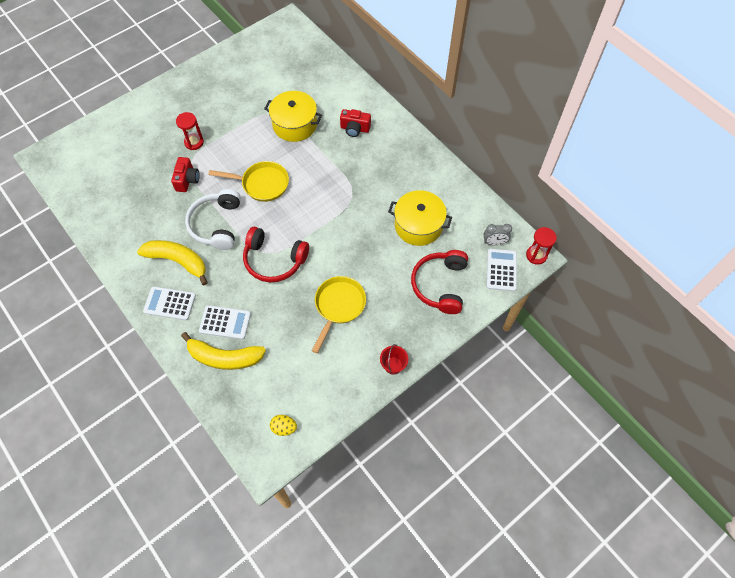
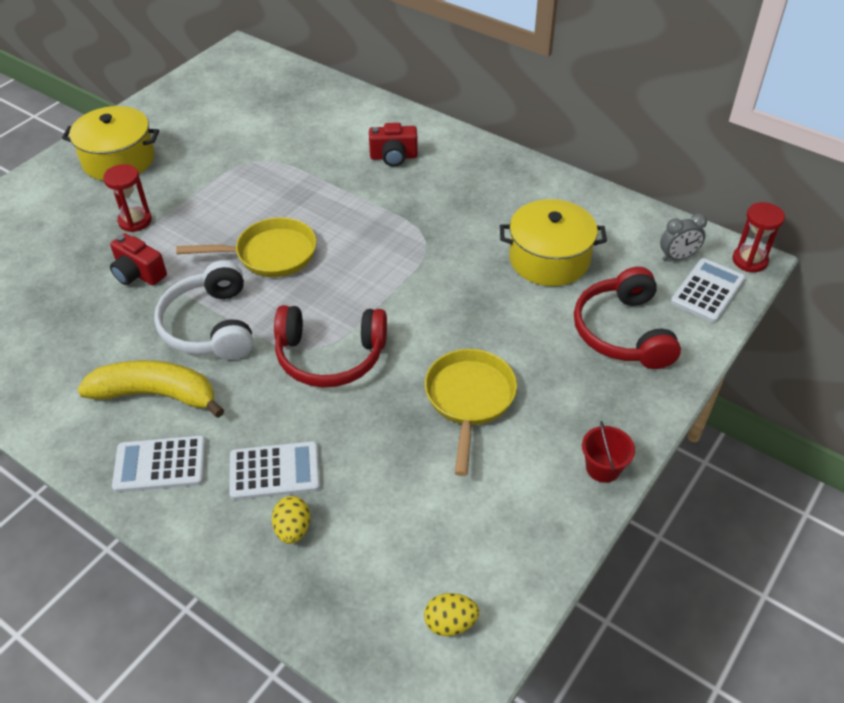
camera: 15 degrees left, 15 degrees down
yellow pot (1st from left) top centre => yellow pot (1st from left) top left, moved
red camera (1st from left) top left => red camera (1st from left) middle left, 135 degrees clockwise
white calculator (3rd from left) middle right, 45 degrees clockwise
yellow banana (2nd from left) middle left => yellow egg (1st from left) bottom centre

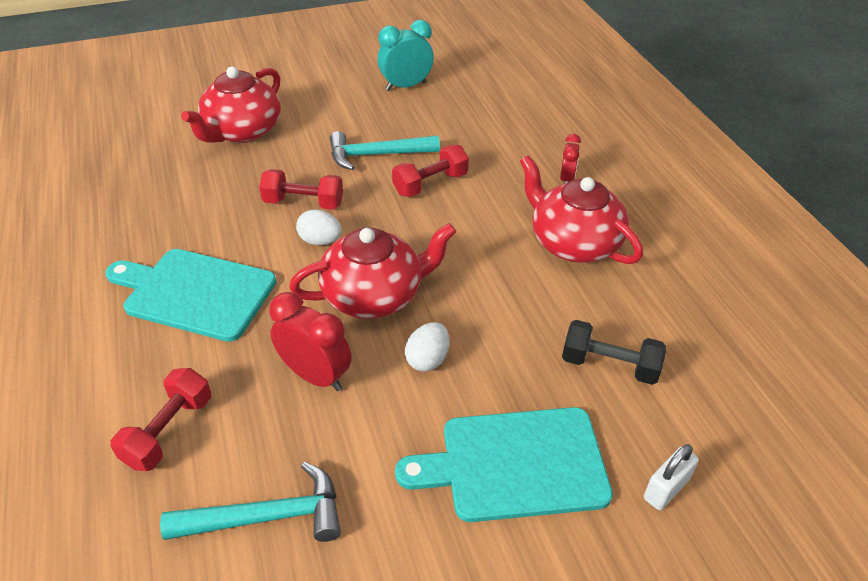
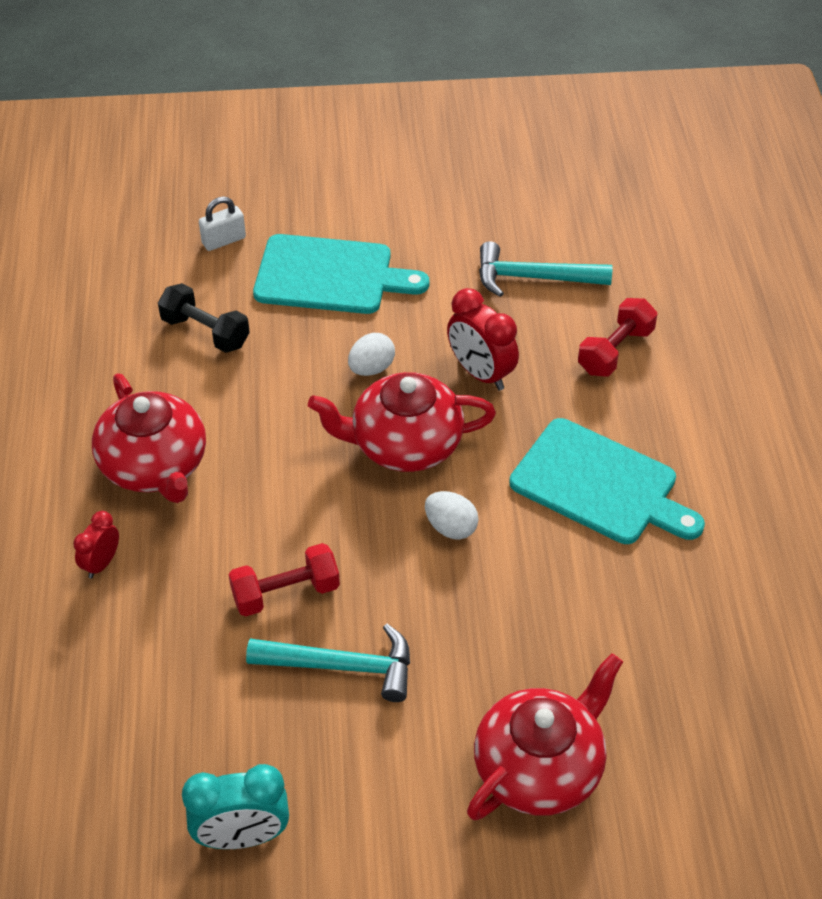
camera: 165 degrees left, 5 degrees up
red dumbbell (2nd from left) top centre => nothing

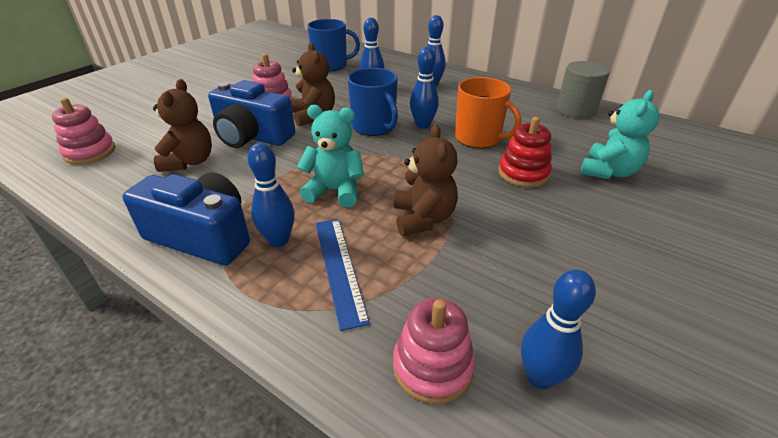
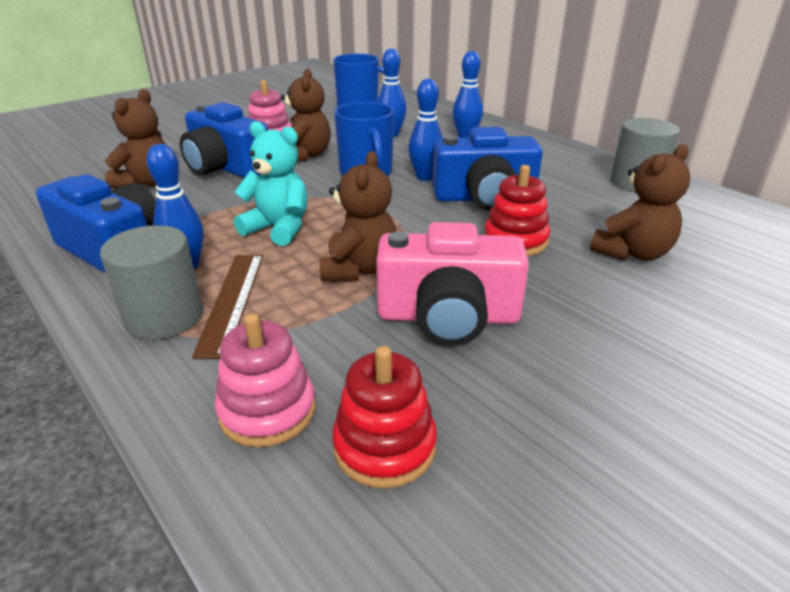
camera: 15 degrees right, 5 degrees down
orange mug top centre => blue camera (3rd from left) top centre
turquoise teddy bear (2nd from left) top right => brown teddy bear (4th from left) middle right
pink stacking toy (1st from left) top left => nothing
blue ruler centre => brown ruler middle left
blue bowling pin (5th from left) bottom right => red stacking toy (1st from left) bottom centre
nothing => pink camera centre
nothing => grey cylinder (1st from left) middle left

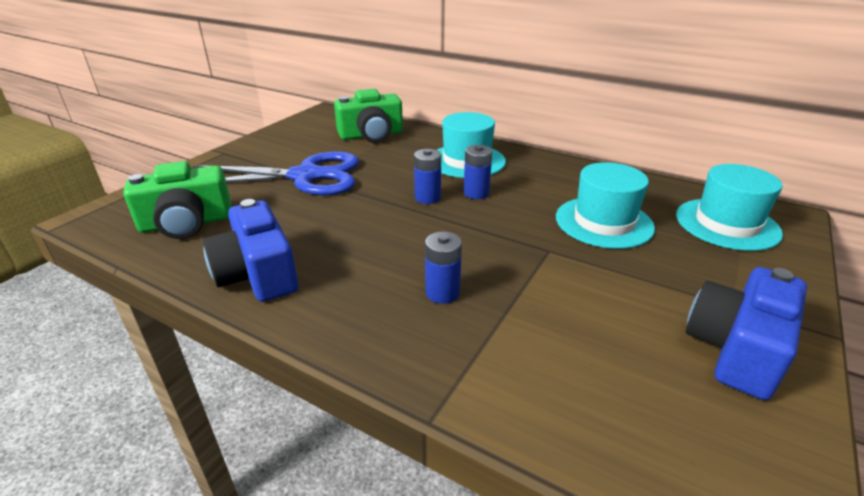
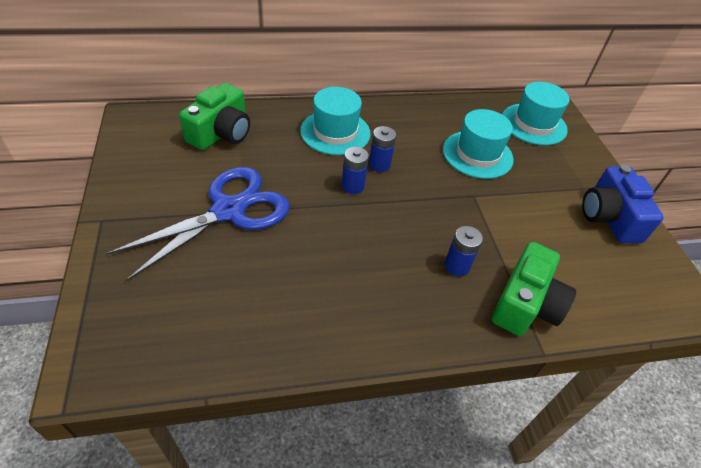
camera: 45 degrees left, 15 degrees up
green camera (1st from left in the first image) middle left => green camera (2nd from left) middle right, moved
blue camera (1st from left) middle left => nothing

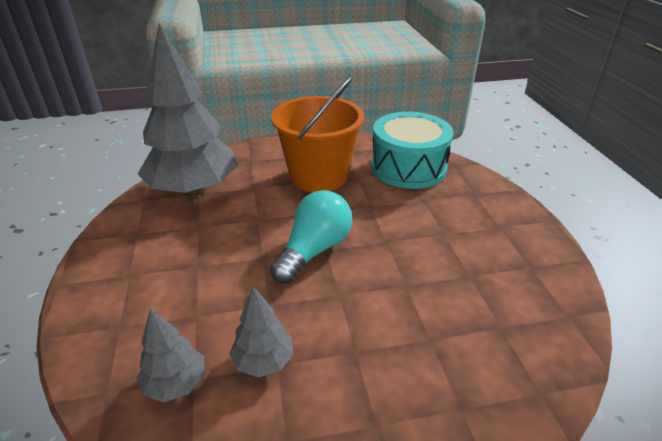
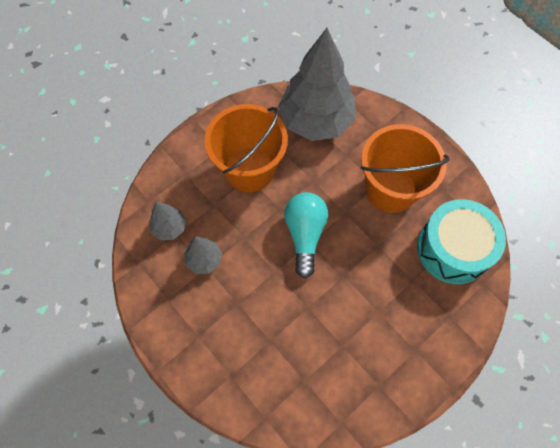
camera: 60 degrees right, 30 degrees up
turquoise light bulb centre, 90 degrees counterclockwise
nothing => orange bucket (1st from left) top centre

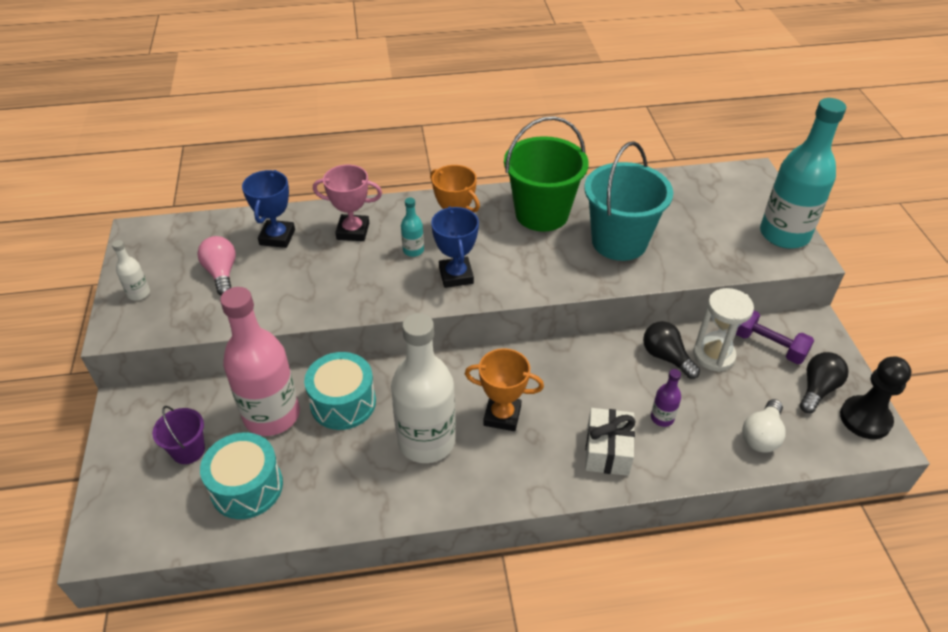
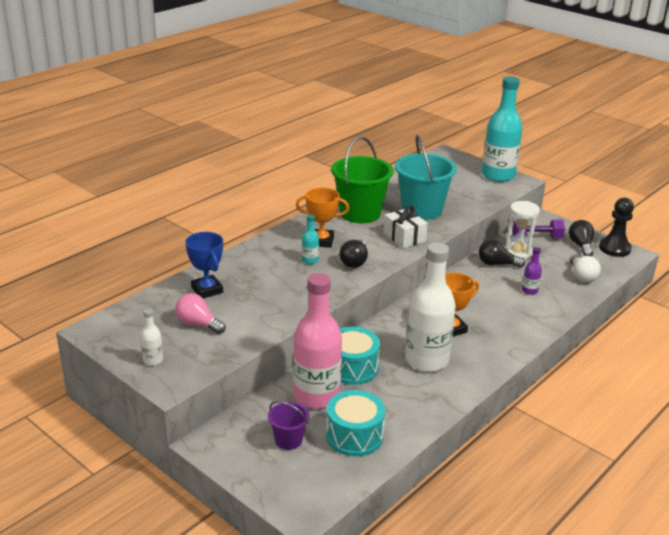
camera: 40 degrees left, 15 degrees down
pink trophy top centre => nothing
blue trophy (2nd from left) centre => black light bulb (1st from left) centre
white gift bottom centre => white gift centre, moved

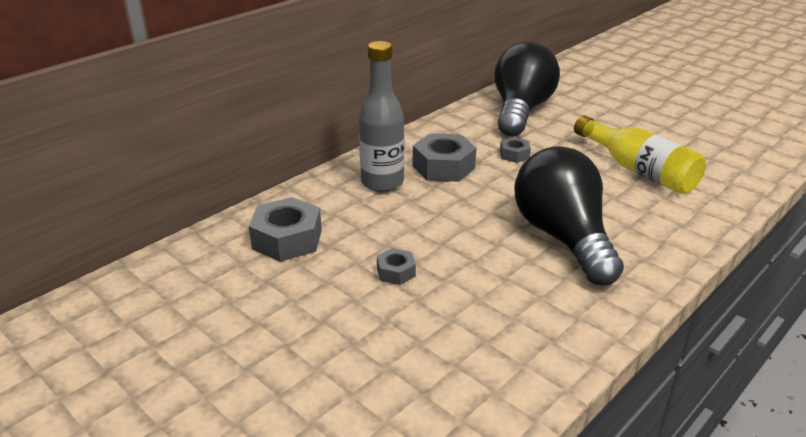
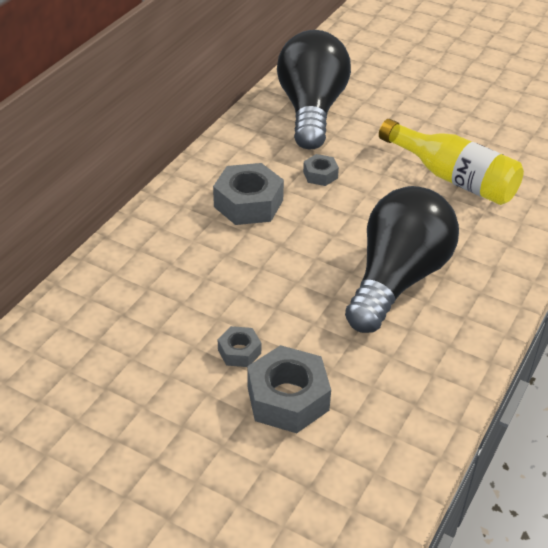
camera: 15 degrees left, 10 degrees up
grey bottle top centre => nothing
black light bulb (2nd from left) middle right, 60 degrees clockwise
grey nut (1st from left in the first image) centre => grey nut (3rd from left) bottom centre, moved

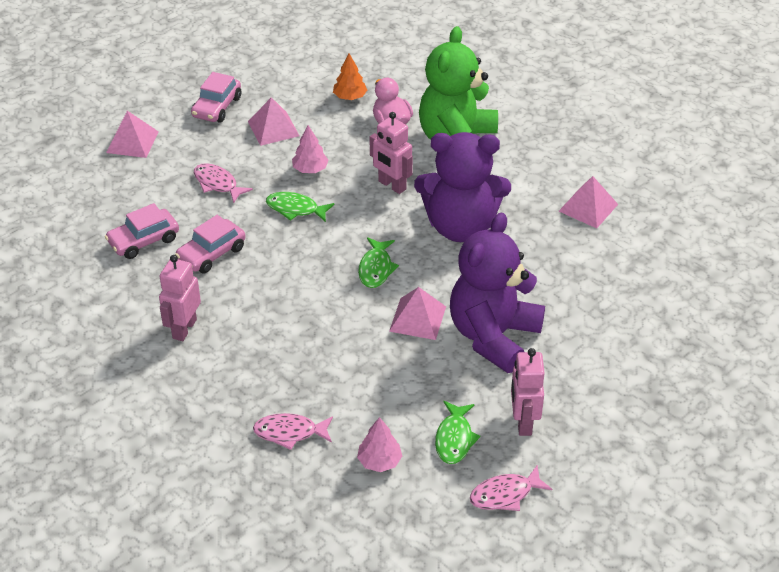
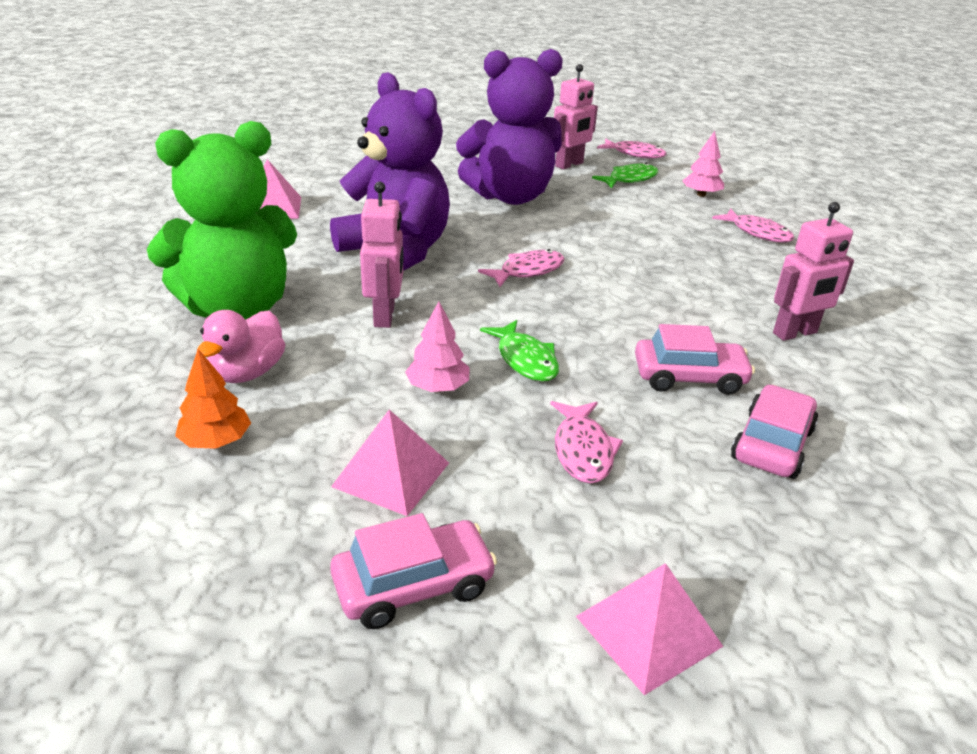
camera: 135 degrees left, 10 degrees down
pink car (1st from left in the first image) middle left => pink car (3rd from left) middle right, 75 degrees counterclockwise
green fish (2nd from left) centre => pink fish (1st from left) centre
pink pyramid (3rd from left) centre => nothing

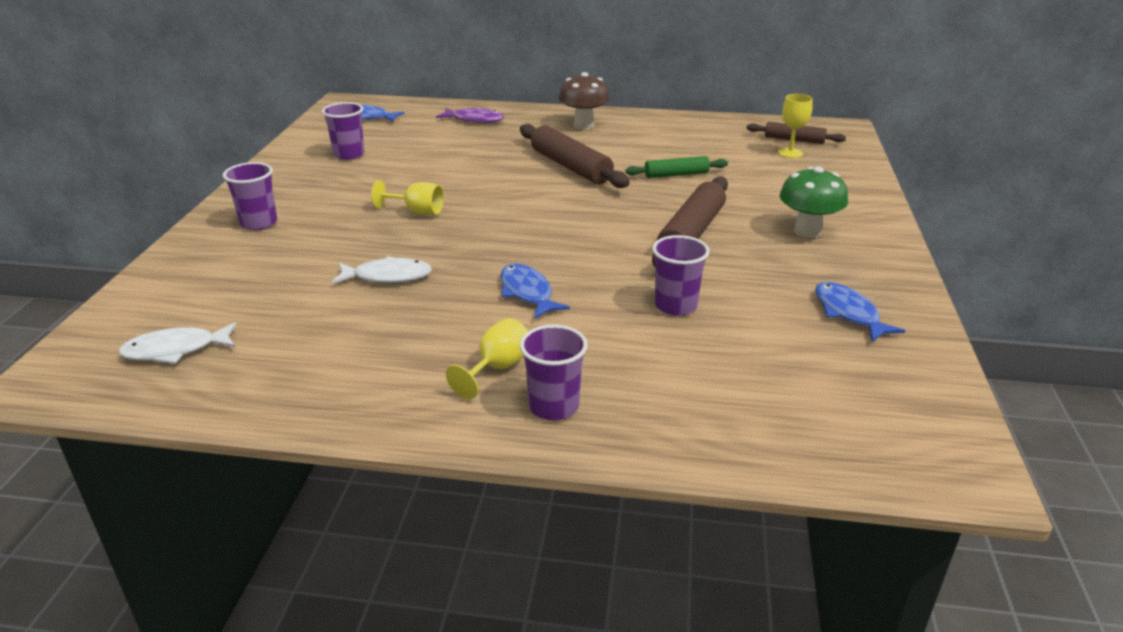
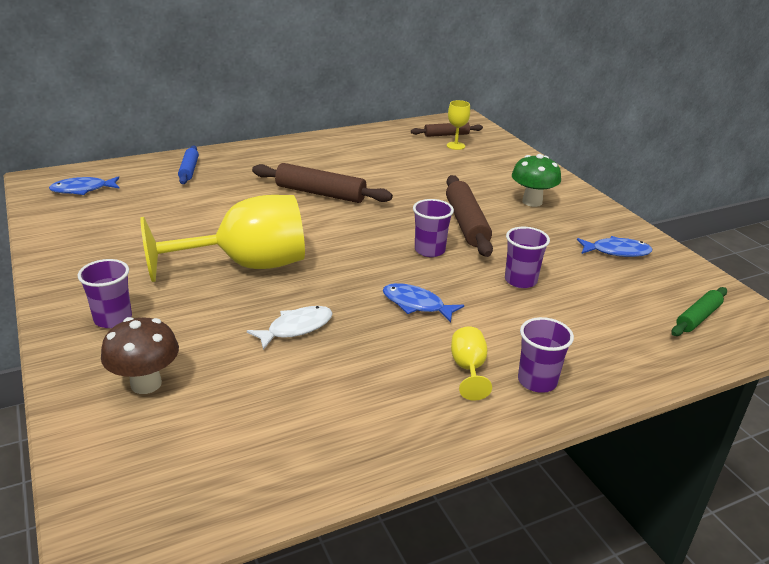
camera: 35 degrees left, 0 degrees up
brown mushroom top centre => brown mushroom middle left, moved
purple cup (2nd from left) top left => purple cup (2nd from left) centre, moved
purple fish top centre => blue rolling pin top left
green rolling pin top centre => green rolling pin middle right, moved
yellow goblet (1st from left) top centre => yellow goblet (1st from left) middle left, x2.41
blue fish (3rd from left) middle right, 150 degrees clockwise
white fish (1st from left) middle left => nothing

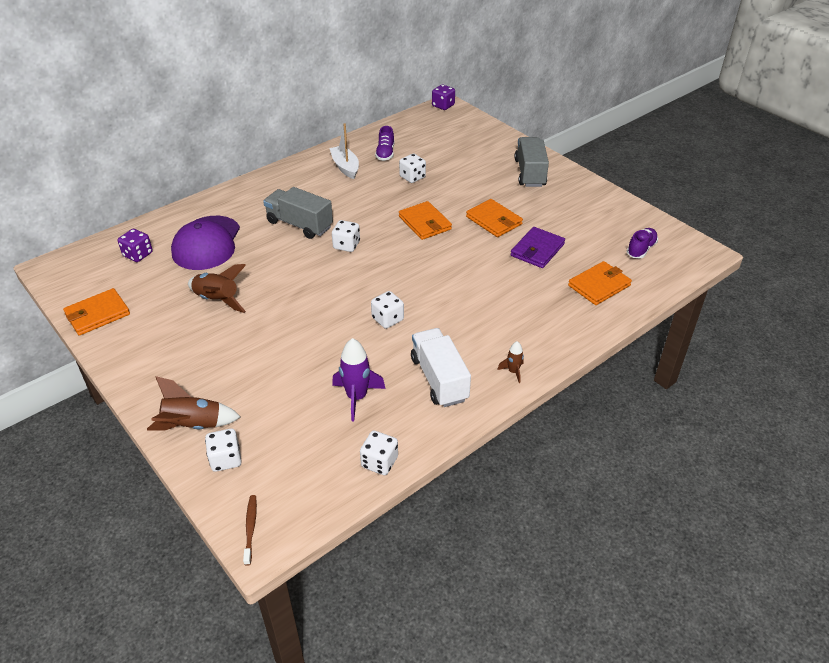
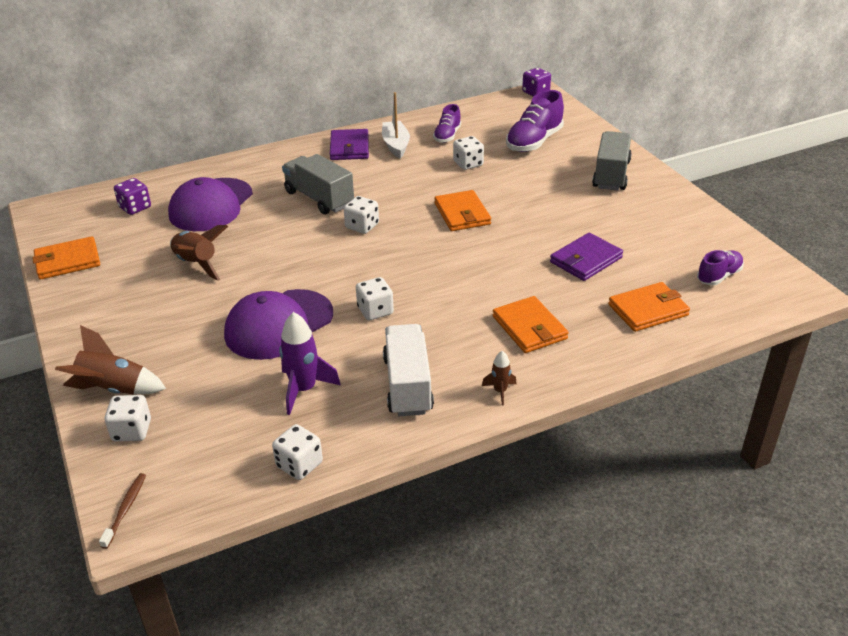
camera: 15 degrees right, 5 degrees down
orange wallet (3rd from left) top centre => orange wallet (3rd from left) centre, moved
nothing => purple shoe (2nd from left) top centre
nothing => purple wallet (1st from left) top centre
nothing => purple cap (2nd from left) middle left

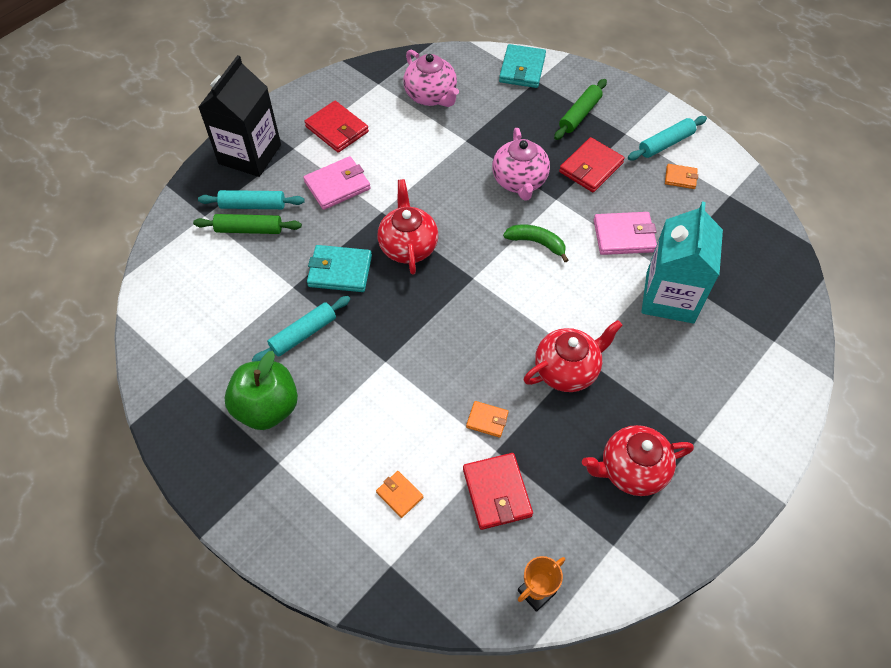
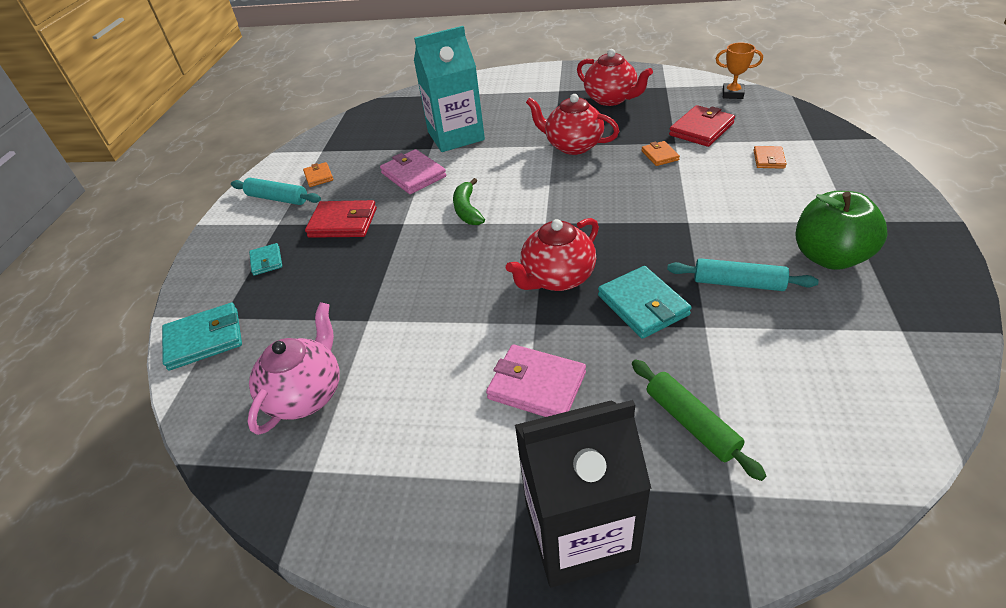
camera: 120 degrees left, 15 degrees down
green rolling pin (2nd from left) top centre => turquoise wallet (2nd from left) middle left
red wallet (1st from left) top centre => nothing
pink teapot (2nd from left) top centre => nothing
turquoise rolling pin (1st from left) top left => nothing

